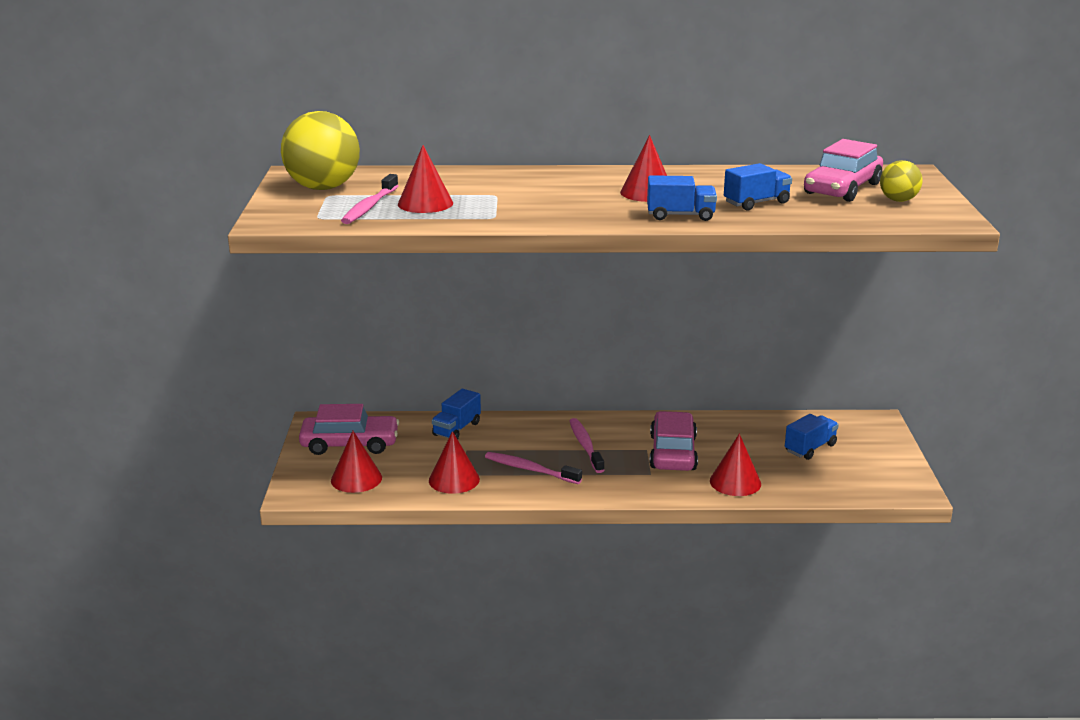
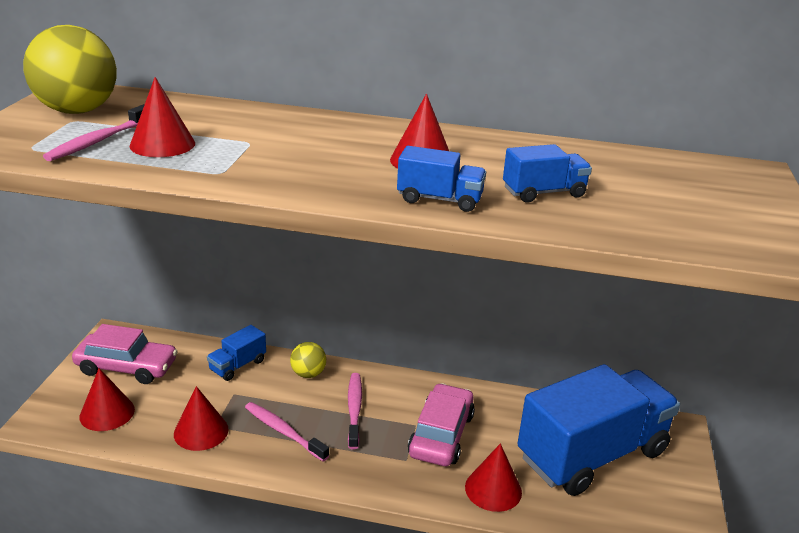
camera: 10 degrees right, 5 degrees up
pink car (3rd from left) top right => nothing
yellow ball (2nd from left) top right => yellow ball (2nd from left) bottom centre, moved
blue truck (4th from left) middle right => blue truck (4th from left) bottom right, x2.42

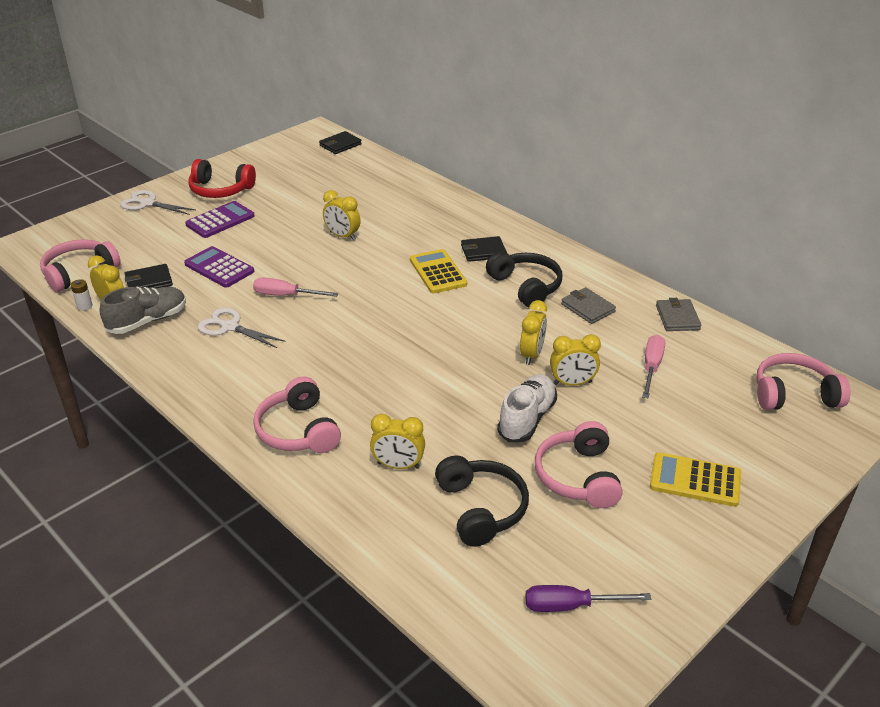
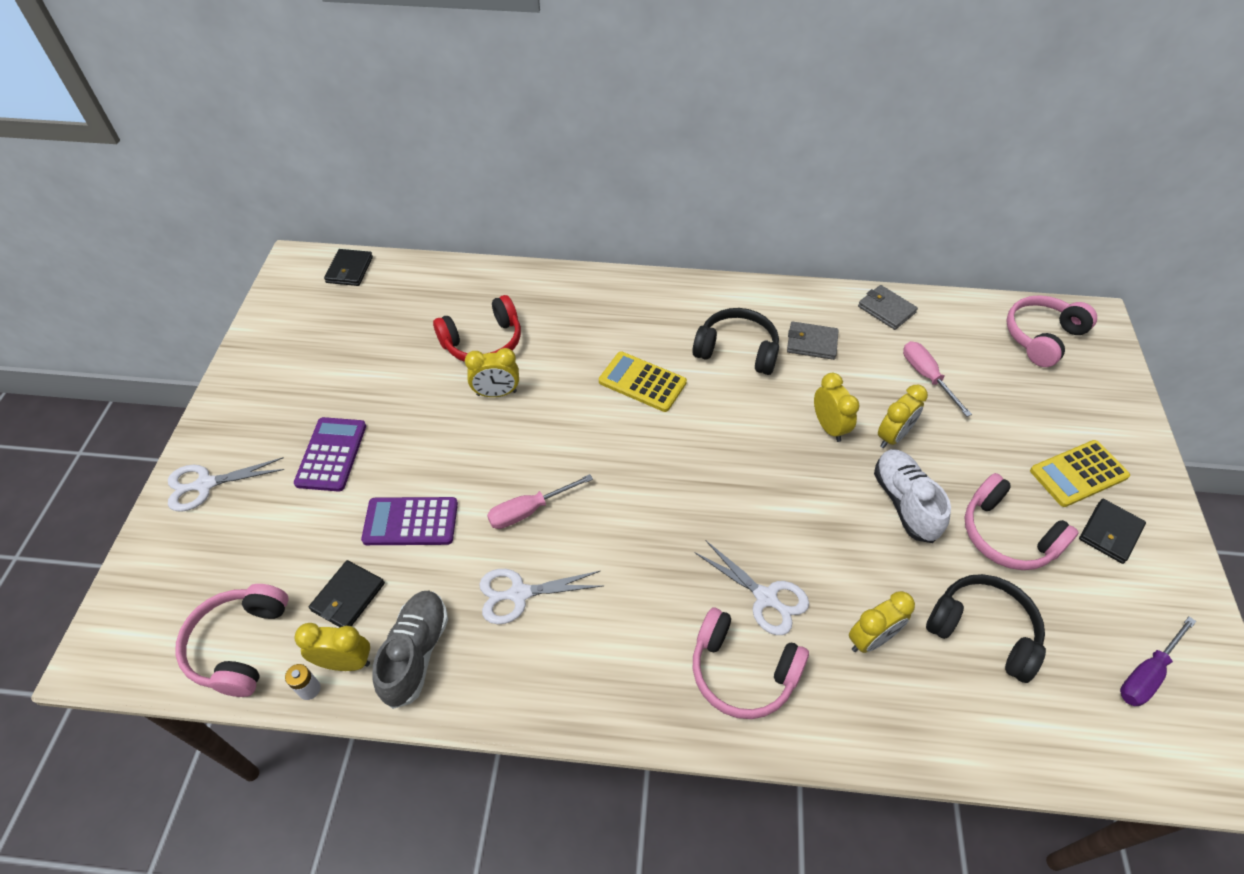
camera: 40 degrees left, 15 degrees up
red headphones top left => red headphones centre, moved
black wallet (3rd from left) centre => black wallet (3rd from left) middle right, moved
nothing => white scissors (3rd from left) bottom centre

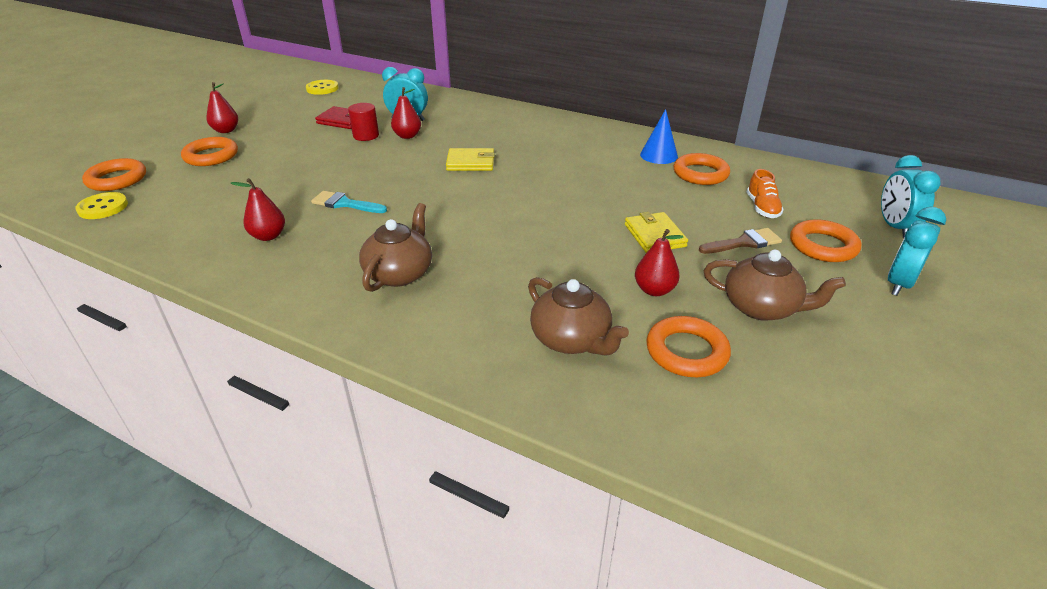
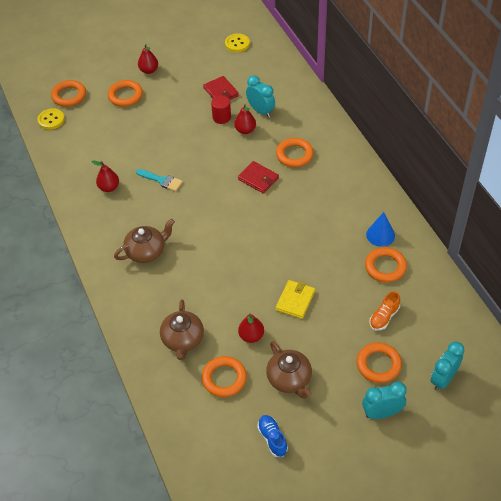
camera: 40 degrees right, 15 degrees up
yellow wallet (1st from left) top centre => red wallet (2nd from left) centre
turquoise brush centre => turquoise brush middle left, 150 degrees clockwise
brown brush middle right => nothing
nothing => orange ring (4th from left) top centre
nothing => blue shoe bottom centre

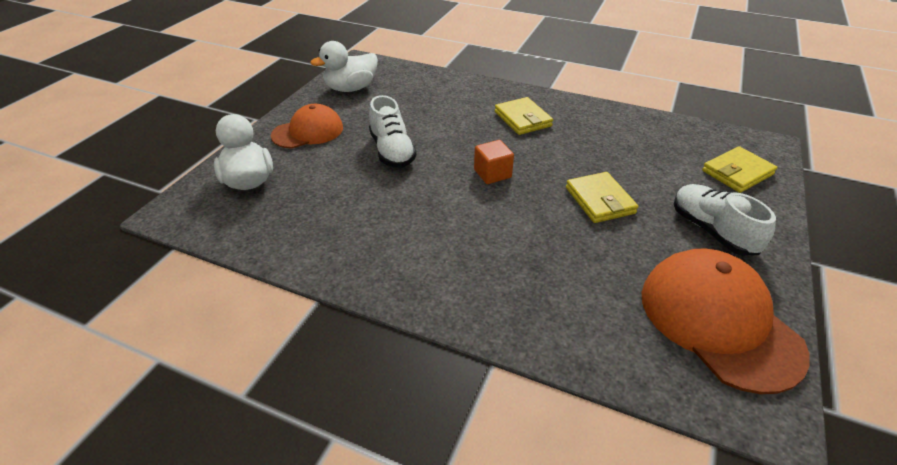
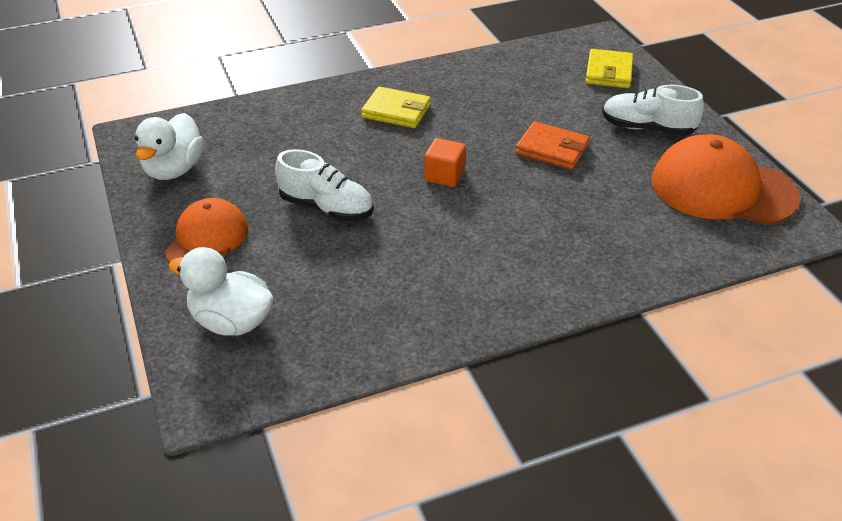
camera: 45 degrees left, 0 degrees up
yellow wallet (2nd from left) middle right => orange wallet top centre

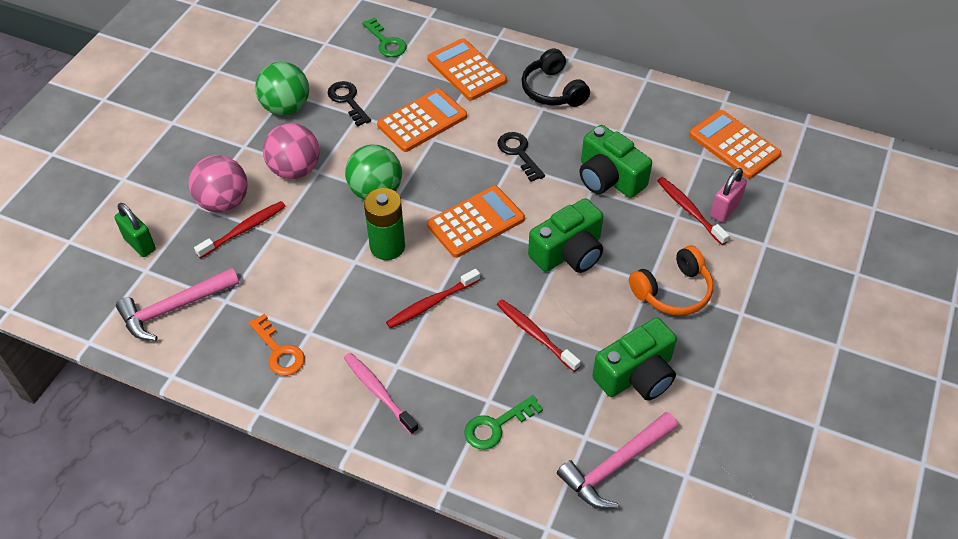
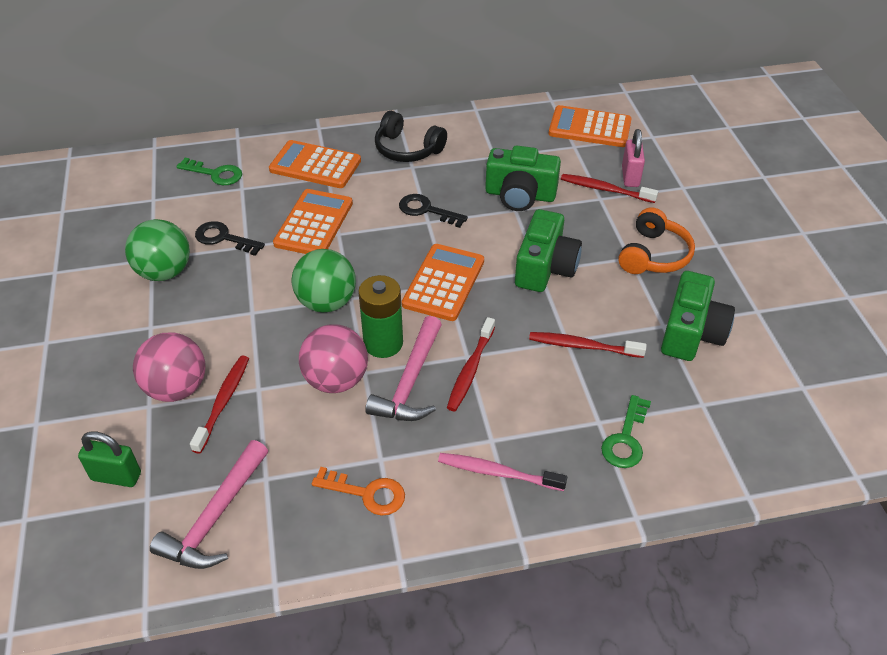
camera: 35 degrees left, 5 degrees down
pink ball (2nd from left) top left => pink ball (2nd from left) centre, moved
pink hammer (2nd from left) bottom centre => pink hammer (2nd from left) centre, moved

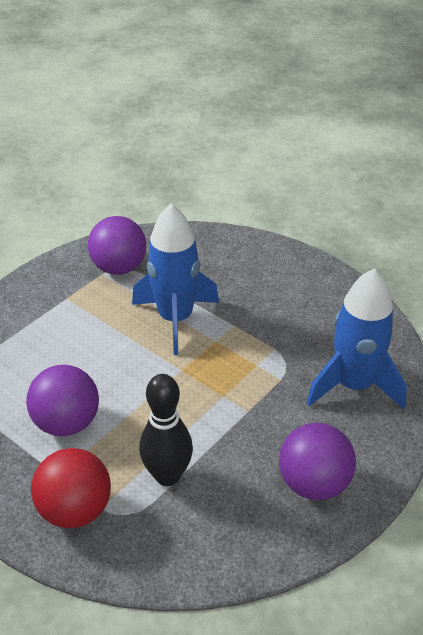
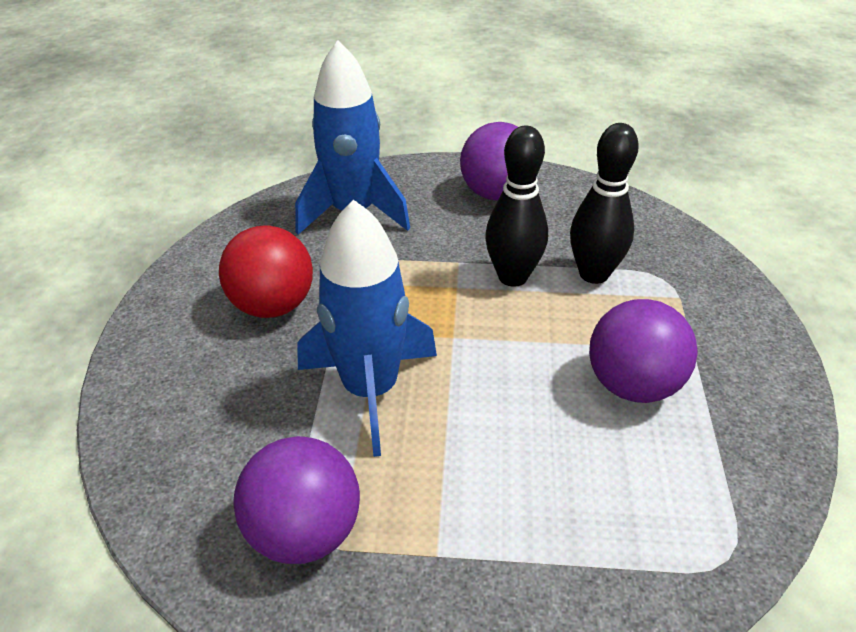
camera: 125 degrees left, 0 degrees up
red ball bottom left => red ball middle left, moved
nothing => black bowling pin (1st from left) top centre

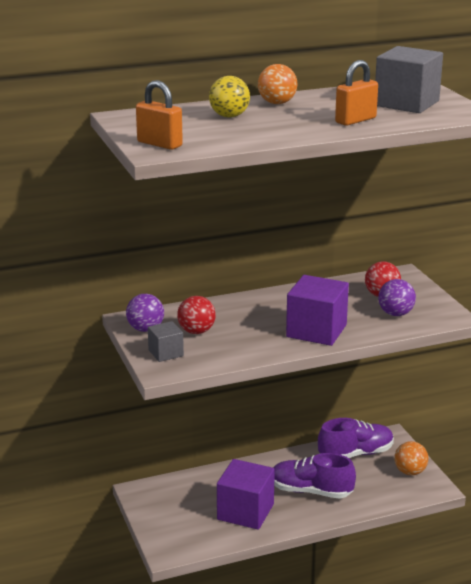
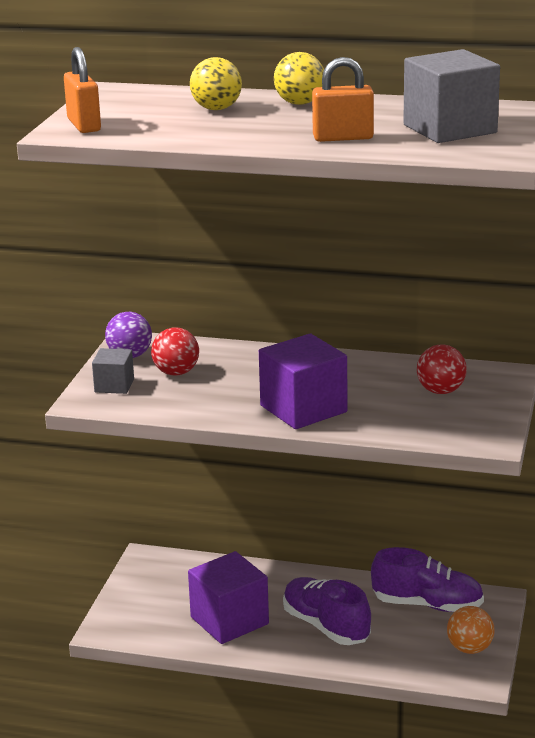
camera: 35 degrees right, 0 degrees up
orange ball (1st from left) top centre => yellow ball (2nd from left) top centre
purple ball (2nd from left) middle right => nothing

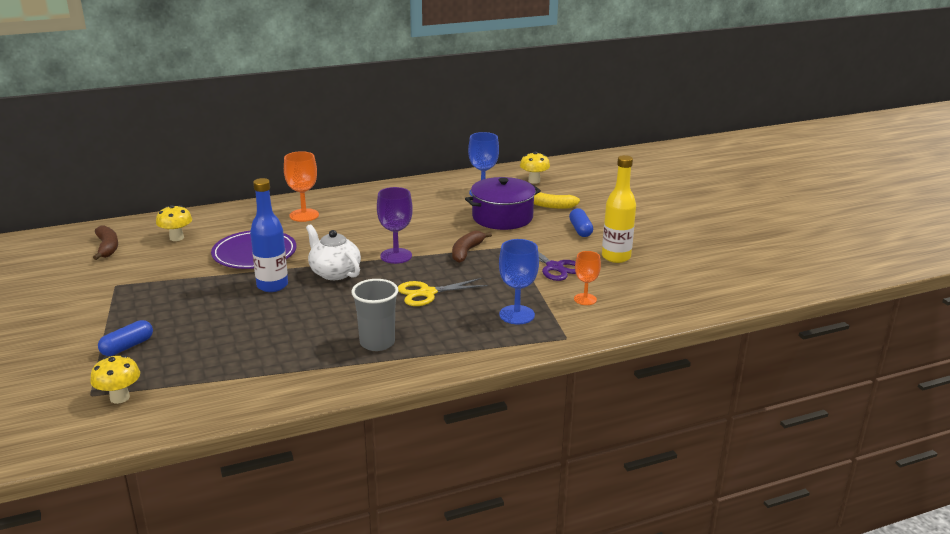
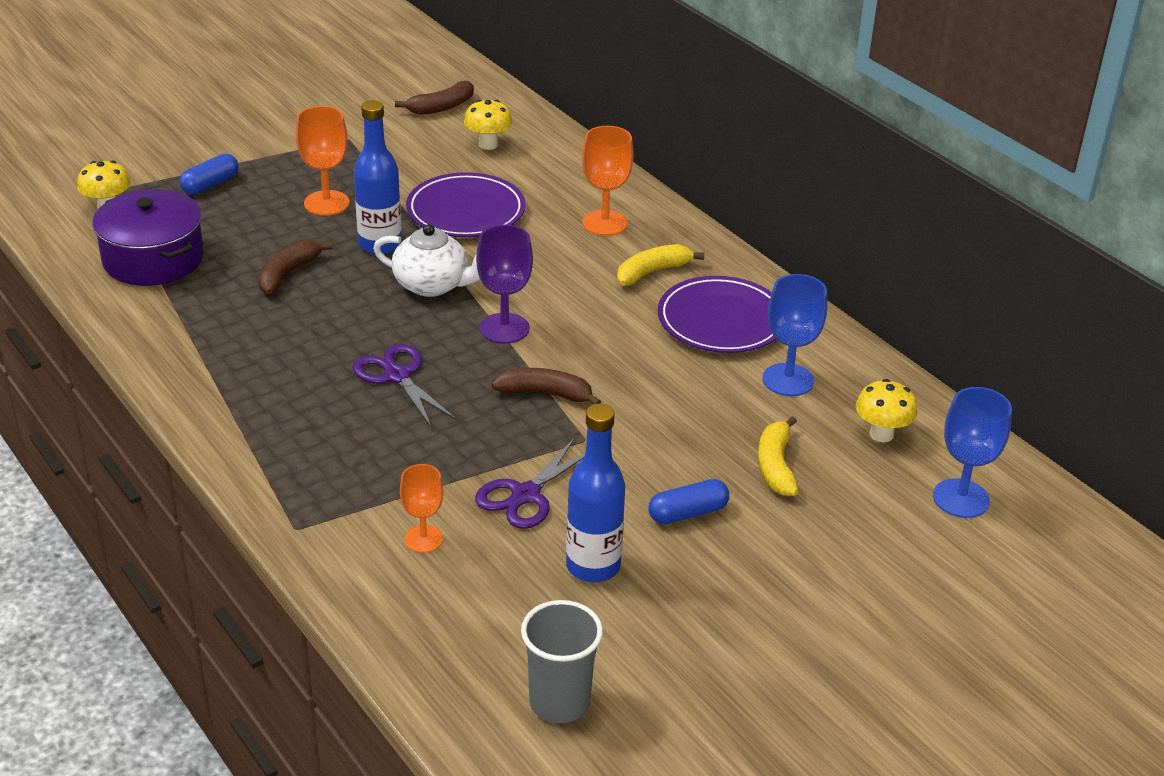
camera: 75 degrees right, 10 degrees up
yellow bottle centre => blue bottle (2nd from left) centre
purple pot centre => purple pot top left, moved
white teapot centre, 75 degrees clockwise
blue goblet (2nd from left) centre => blue goblet (2nd from left) middle right, moved
yellow scissors centre => purple scissors (1st from left) centre
grey cup centre => grey cup bottom centre, moved
blue capsule (1st from left) middle left => blue capsule (1st from left) top left, 75 degrees counterclockwise
nothing => orange goblet (1st from left) top left
nothing => brown banana (1st from left) middle left
nothing => yellow banana (1st from left) centre
nothing => purple plate (2nd from left) centre

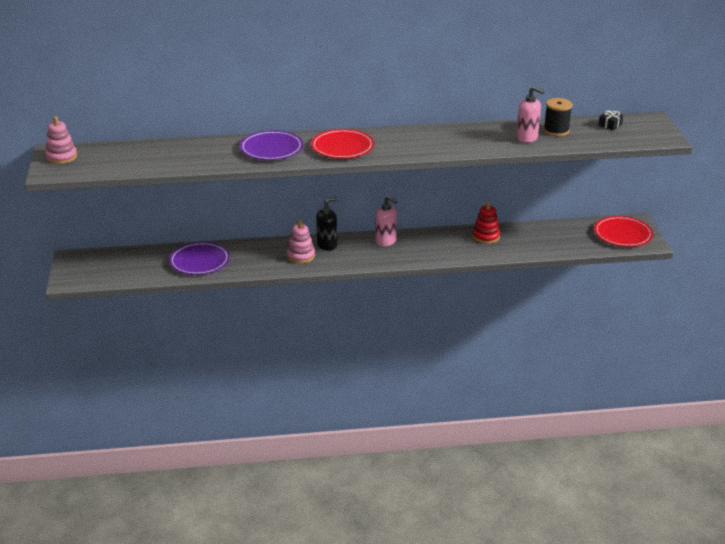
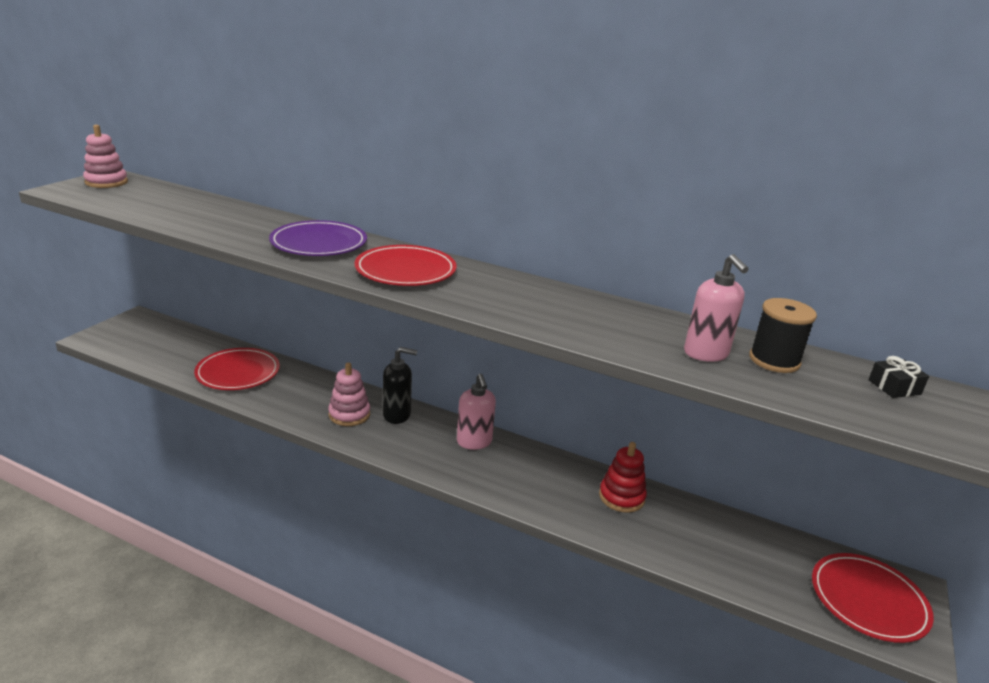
camera: 30 degrees right, 5 degrees down
purple plate (1st from left) middle left => red plate (1st from left) middle left

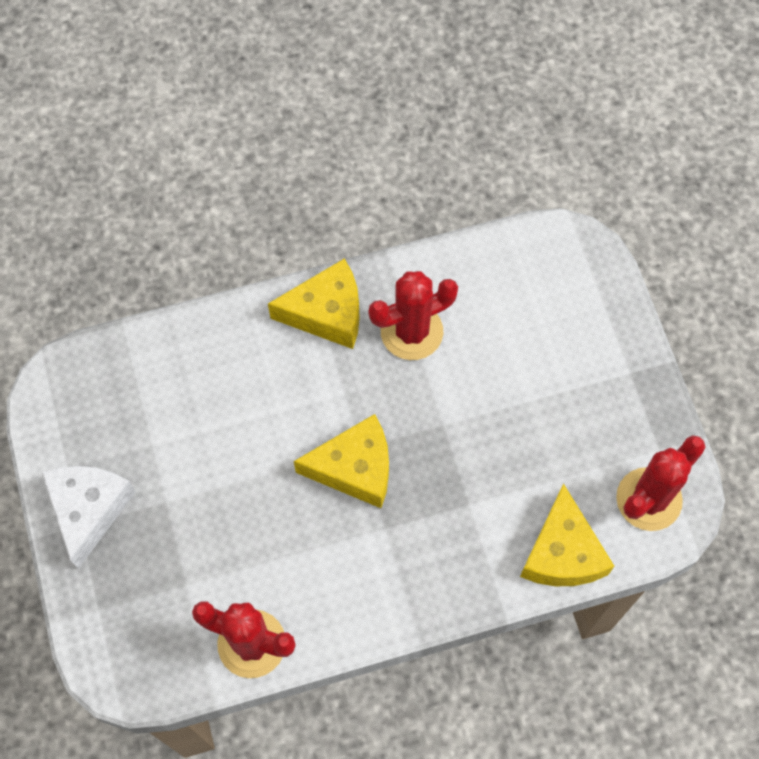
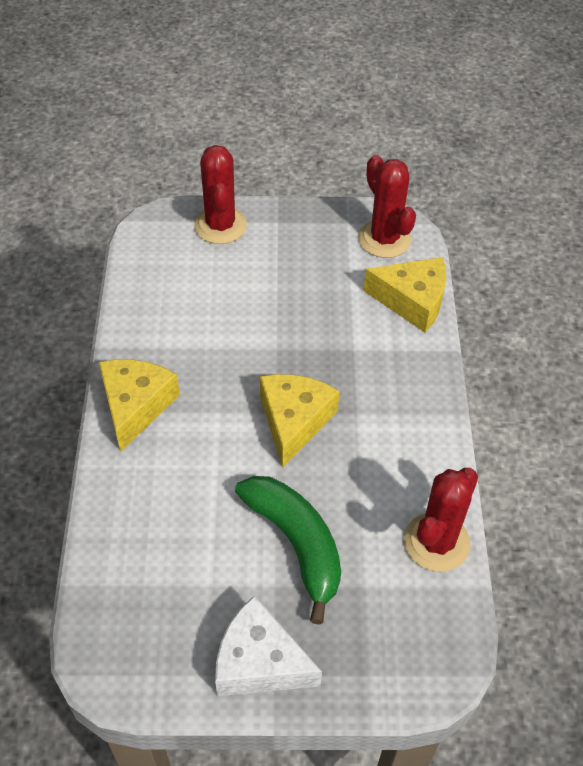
camera: 75 degrees left, 15 degrees down
red cactus (2nd from left in the first image) centre => red cactus (1st from left) top centre, moved
nothing => green banana bottom centre

